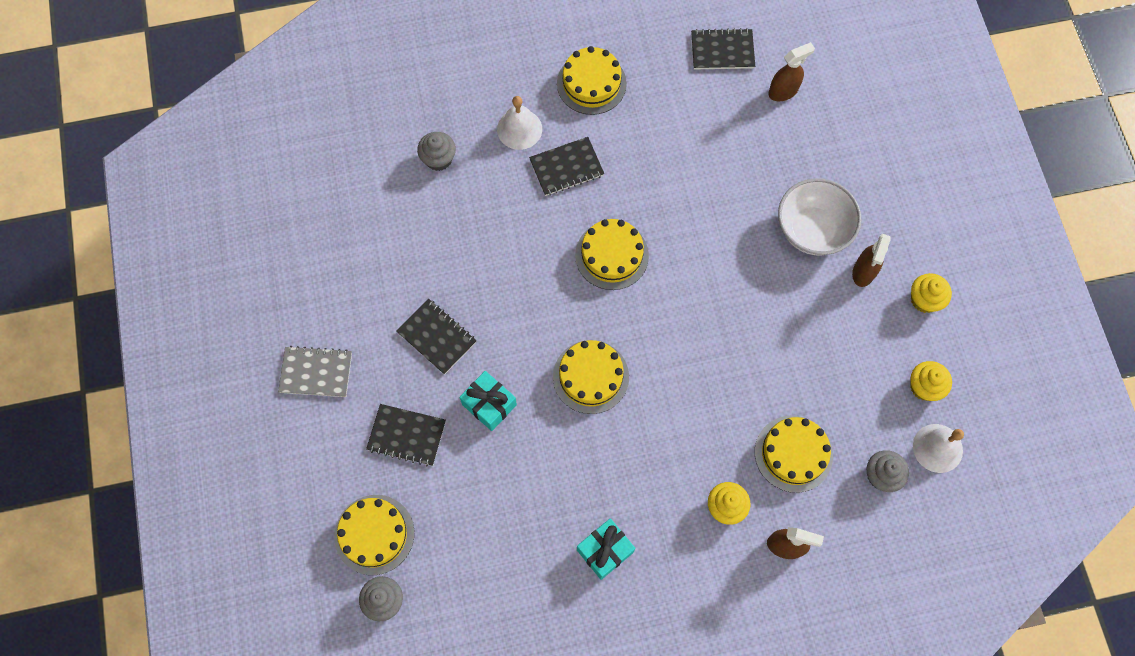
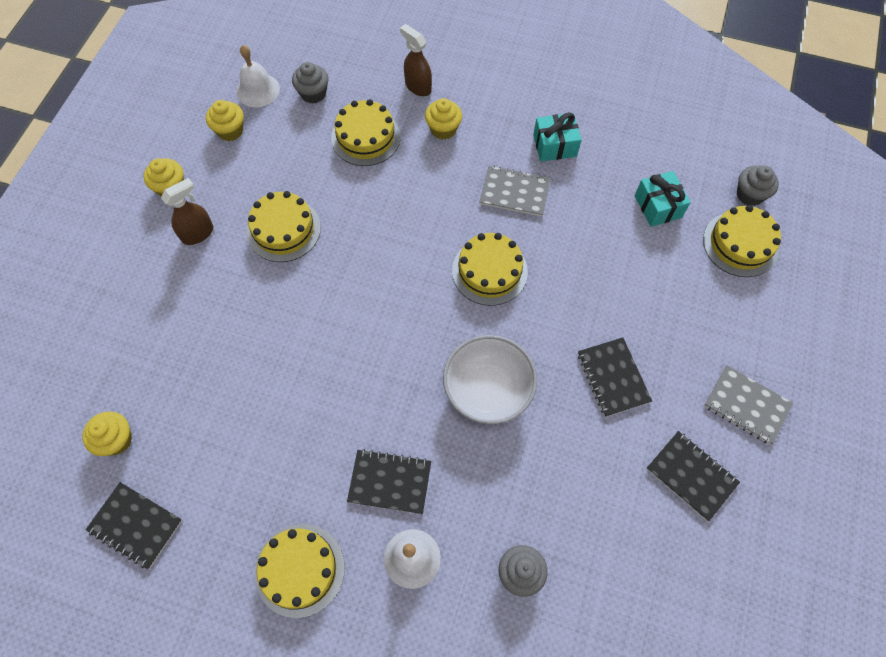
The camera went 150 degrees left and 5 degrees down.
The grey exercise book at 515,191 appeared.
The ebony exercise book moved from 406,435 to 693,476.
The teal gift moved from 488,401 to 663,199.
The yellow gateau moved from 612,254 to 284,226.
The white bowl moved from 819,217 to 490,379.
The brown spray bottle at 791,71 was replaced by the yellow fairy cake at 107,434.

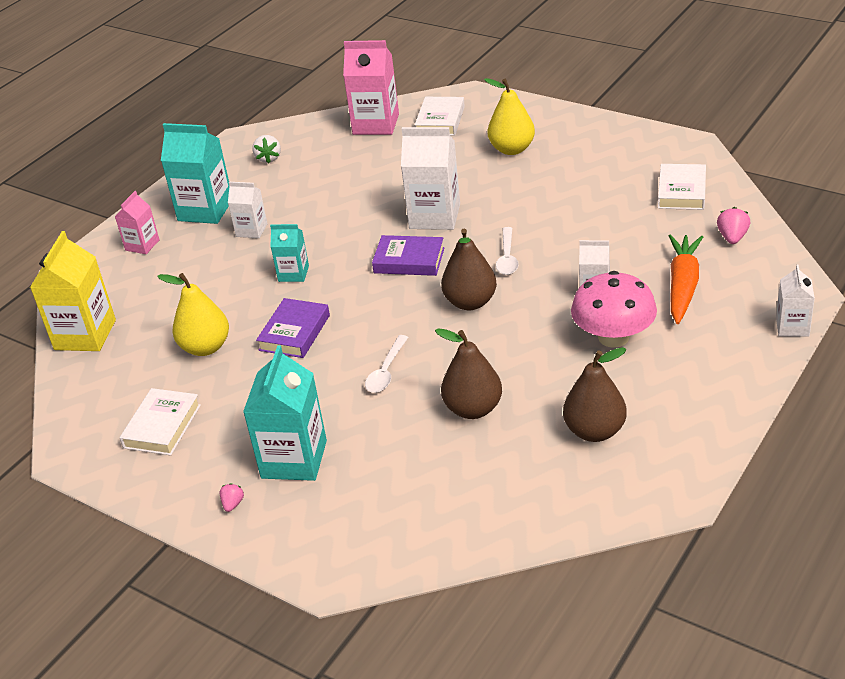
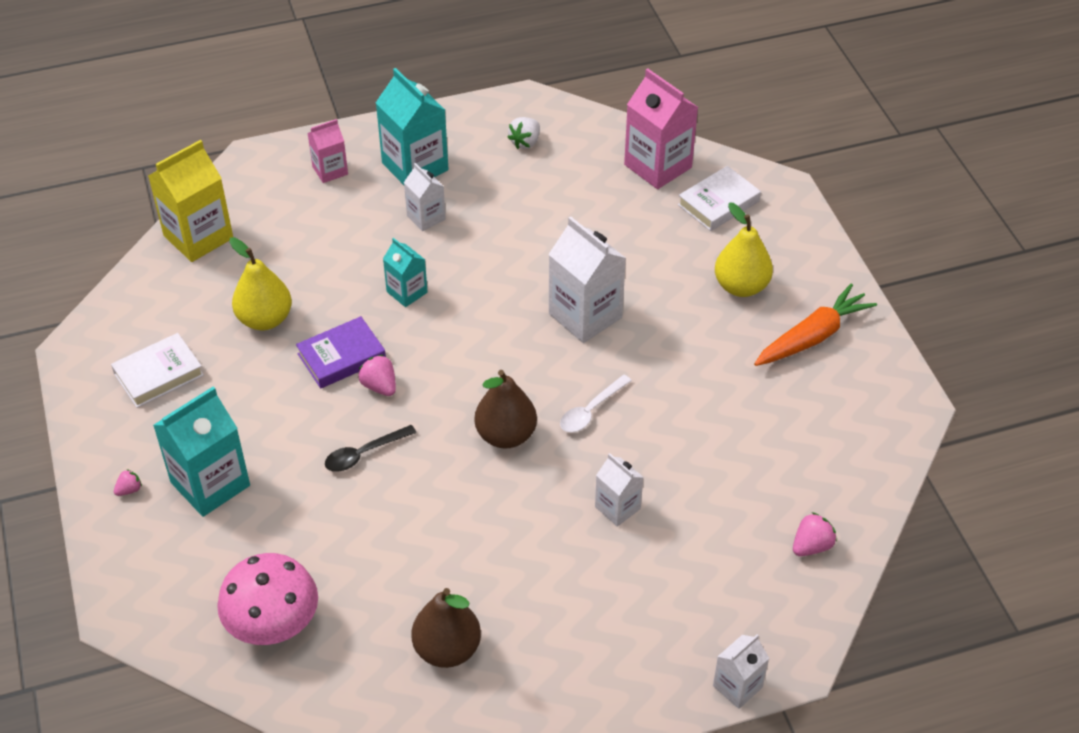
The camera went 35 degrees right and 10 degrees up.
The royal purple hardback at 408,255 disappeared.
The brown pear fruit at 468,373 disappeared.
The white hardback at 682,187 disappeared.
The pink berry at 377,375 appeared.
The pink mushroom moved from 614,309 to 267,599.
The orange-coloured carrot moved from 686,279 to 815,325.
The white spoon at 386,364 became the ebony spoon at 371,448.

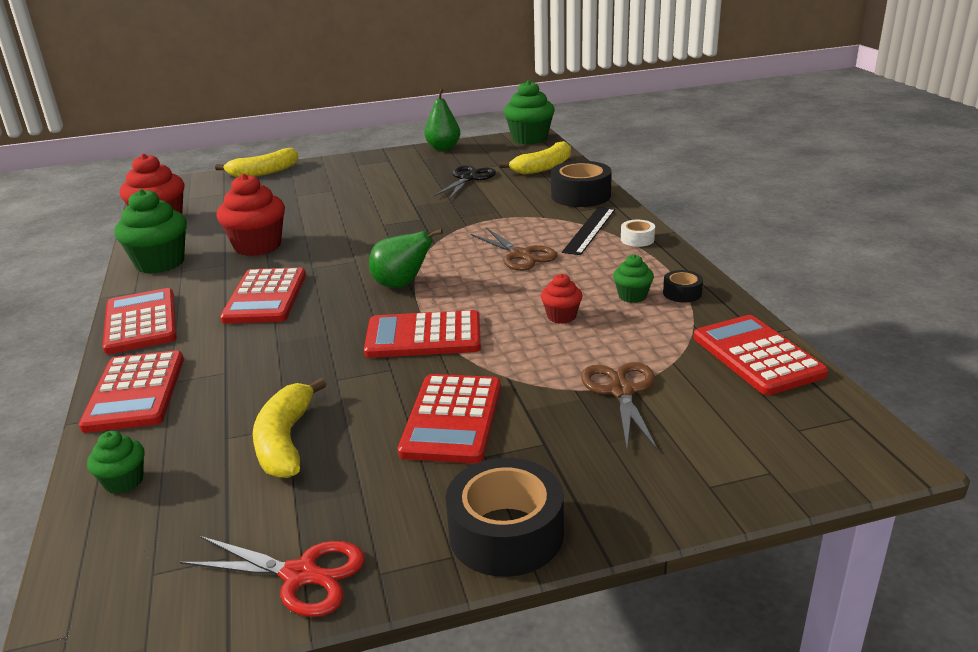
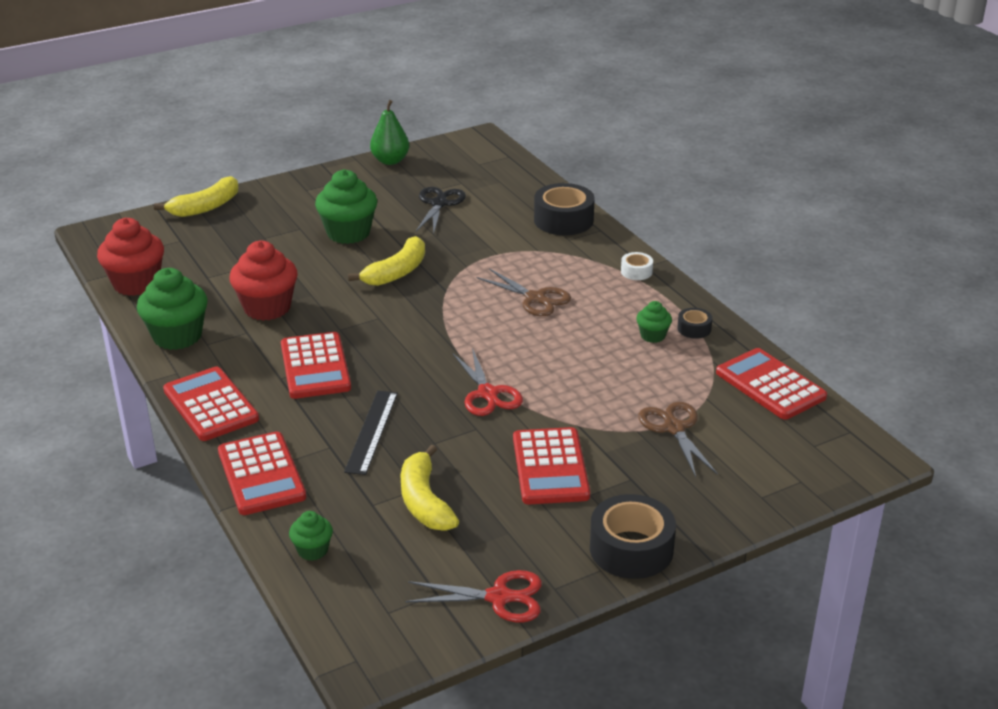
The camera went 15 degrees left and 5 degrees up.
The emerald pear fruit at 406,258 disappeared.
The scarlet fairy cake at 562,299 disappeared.
The yellow toy banana moved from 535,158 to 386,261.
The emerald fairy cake moved from 529,112 to 346,206.
The ebony ruler moved from 588,231 to 371,433.
The scarlet pocket calculator at 422,334 was replaced by the scarlet pair of scissors at 488,382.

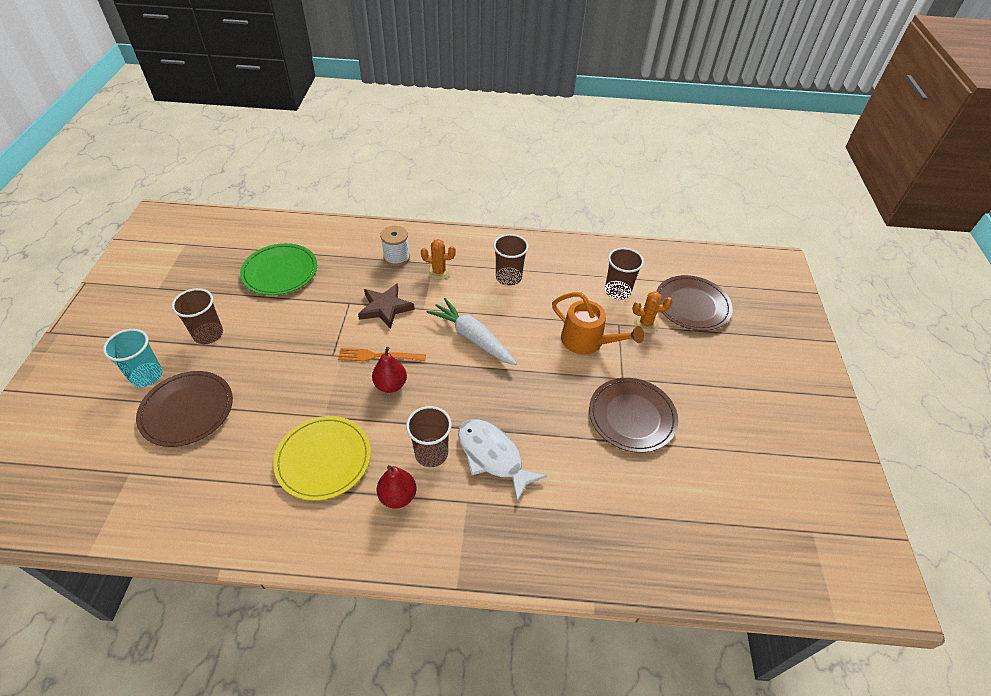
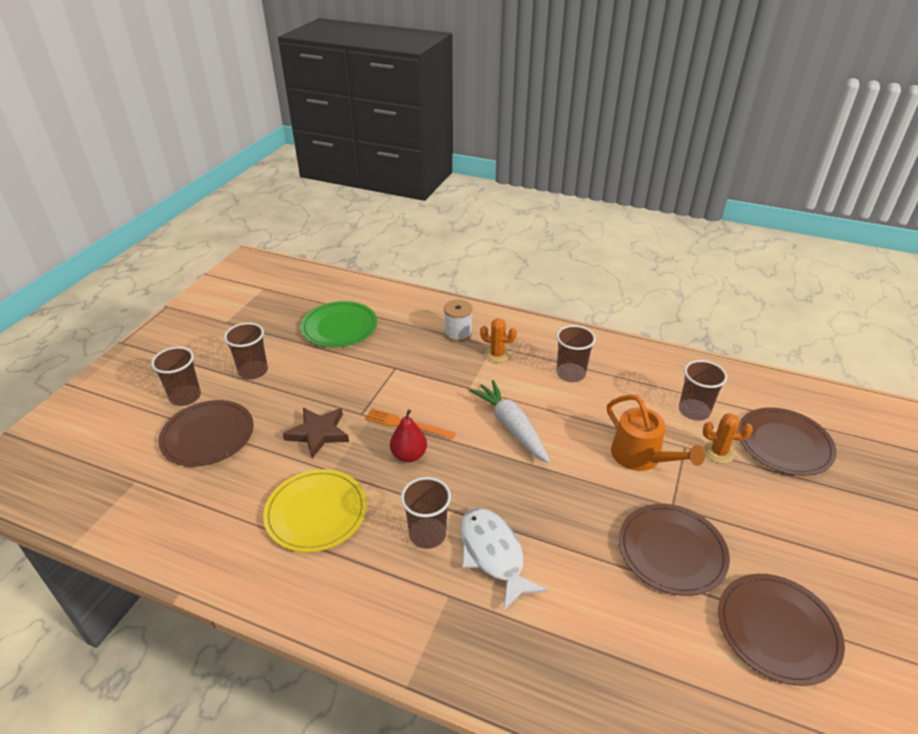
The camera went 20 degrees right and 10 degrees down.
The scarlet pear fruit at 396,487 disappeared.
The brown dinner plate at 781,630 appeared.
The brown five-pointed star moved from 386,306 to 316,432.
The teal tumbler at 133,358 became the brown tumbler at 176,376.

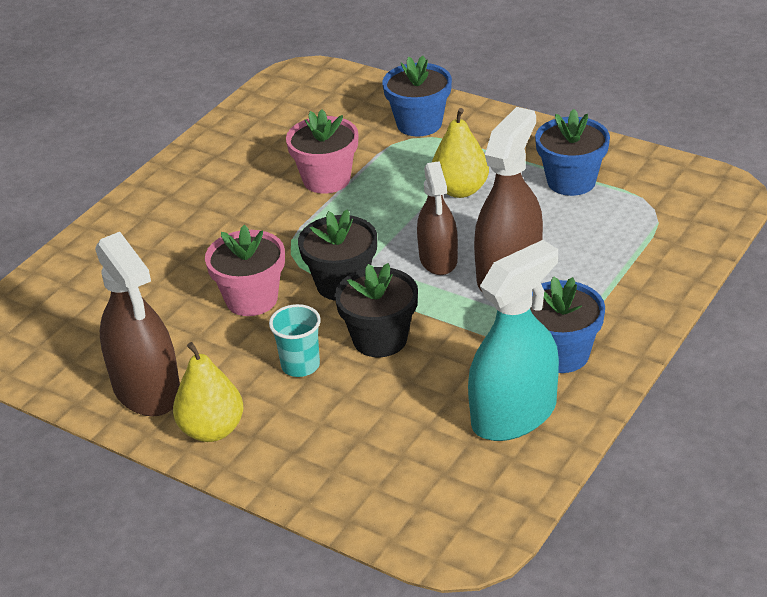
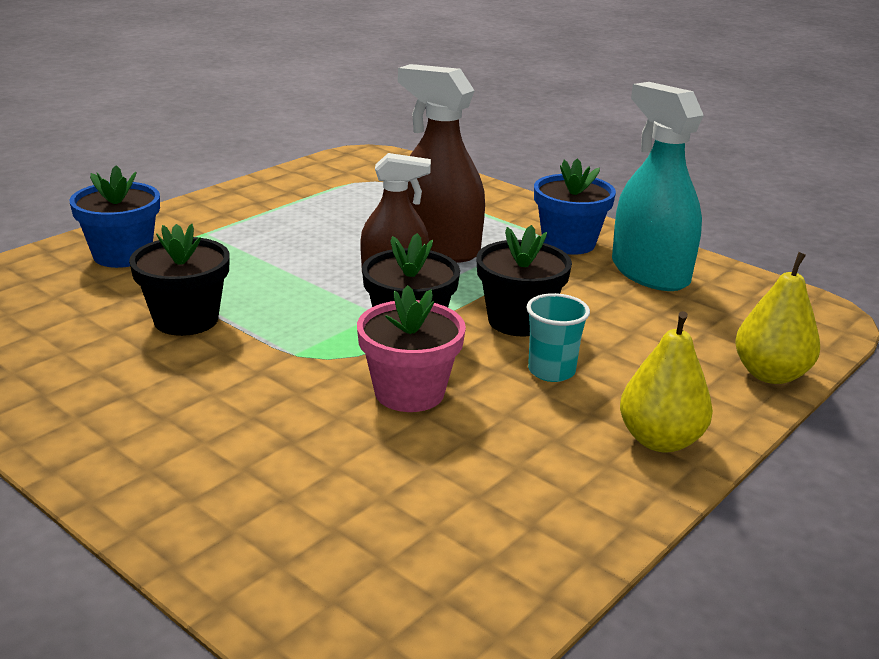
The camera went 85 degrees left and 10 degrees down.
The brown spray bottle at 137,324 disappeared.
The cobalt plant pot at 572,152 disappeared.
The yellow pear fruit moved from 460,153 to 777,318.
The pink plant pot at 322,151 became the ebony plant pot at 179,280.

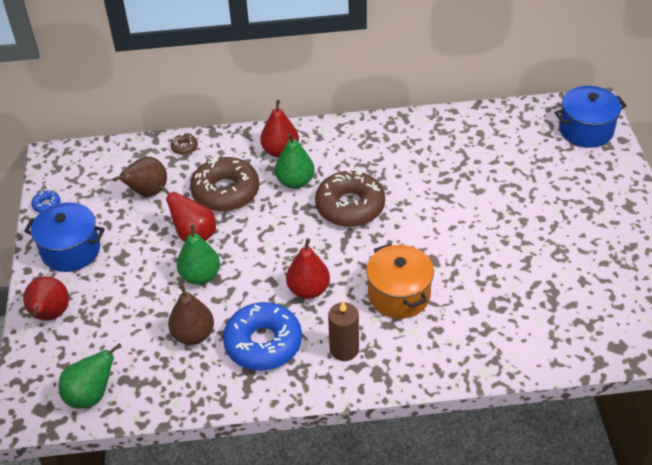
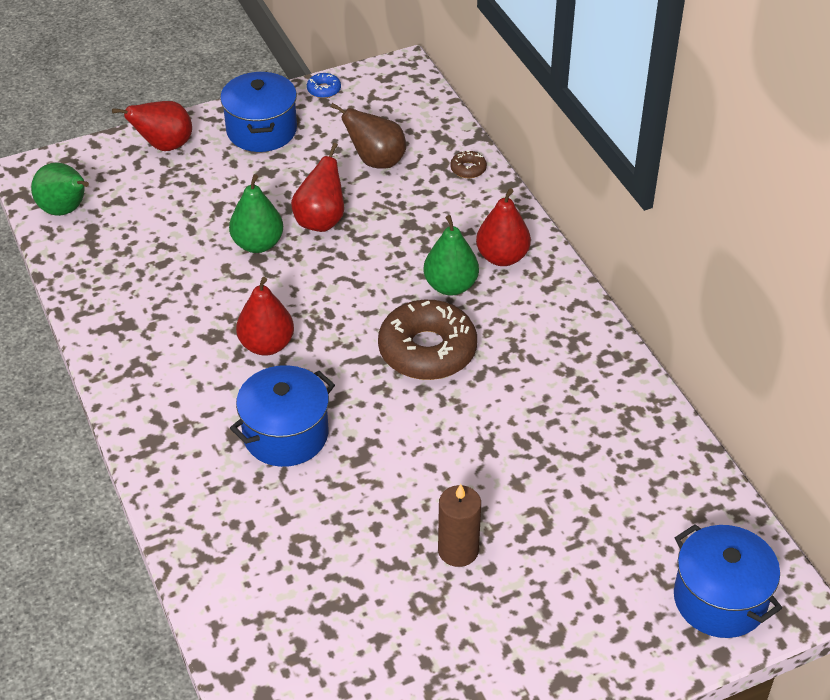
The camera went 70 degrees right and 0 degrees up.
The brown pear fruit at 191,314 disappeared.
The brown donut at 224,183 disappeared.
The cobalt donut at 262,336 disappeared.
The brown pillar candle moved from 343,331 to 459,525.
The orange-coloured pot at 400,281 became the cobalt pot at 282,416.

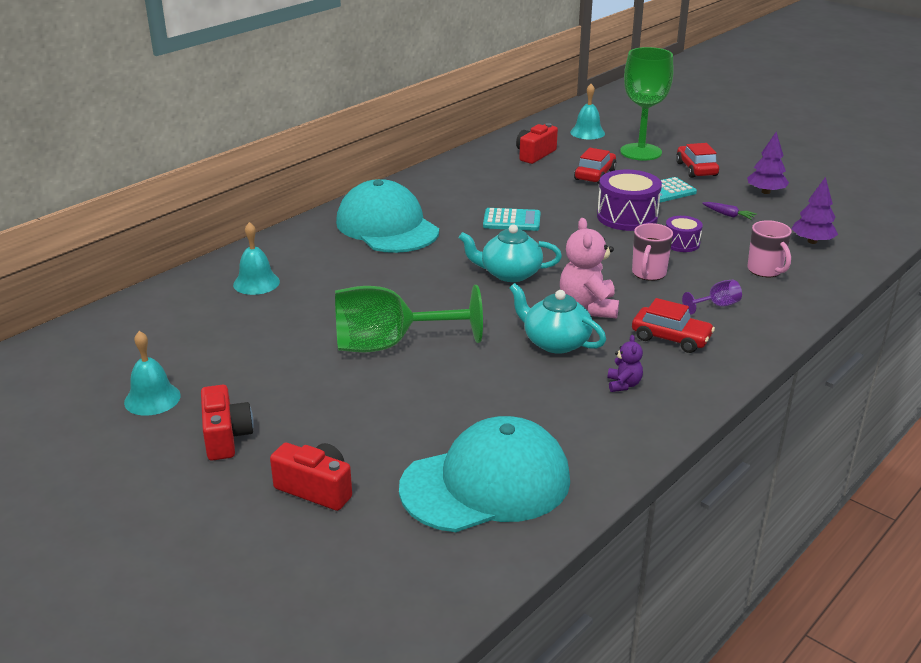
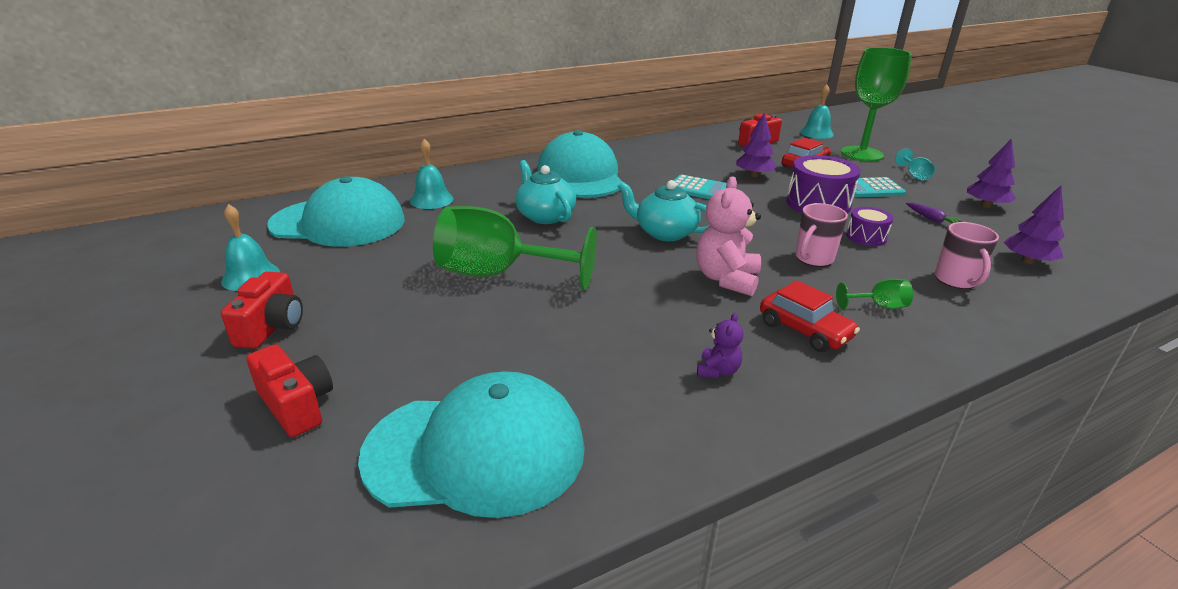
The camera went 20 degrees right and 0 degrees up.
The teal peaked cap at 336,211 appeared.
The royal purple fir tree at 756,145 appeared.
The teal teapot moved from 557,318 to 545,192.
The scarlet toy car at 697,160 was replaced by the teal wine glass at 915,164.
The royal purple wine glass at 712,297 became the emerald wine glass at 874,294.

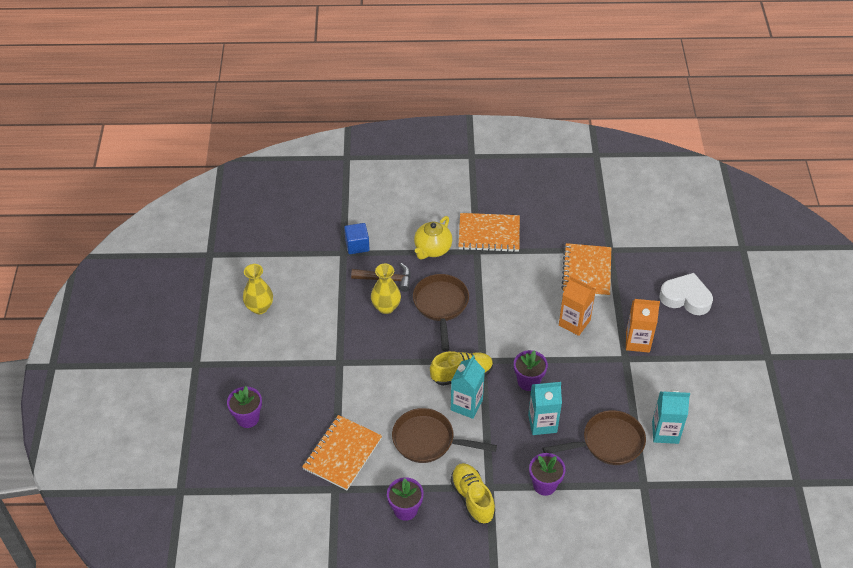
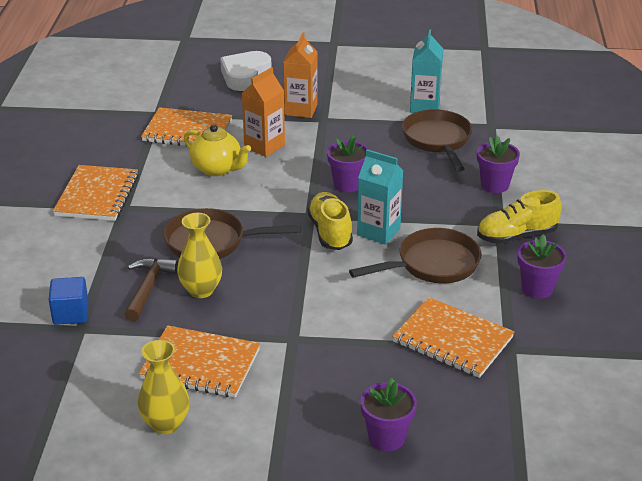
The camera went 85 degrees left and 15 degrees down.
The teal milk carton at 545,408 disappeared.
The orange-coloured exercise book at 199,361 appeared.
The yellow teapot moved from 433,237 to 217,150.
The brown pan at 444,435 turned 135 degrees counterclockwise.

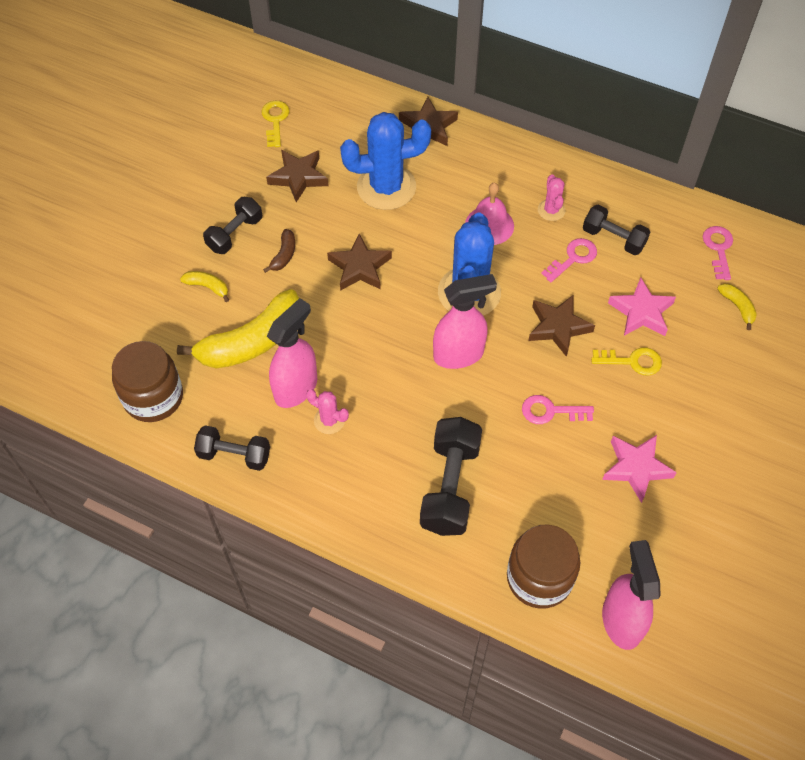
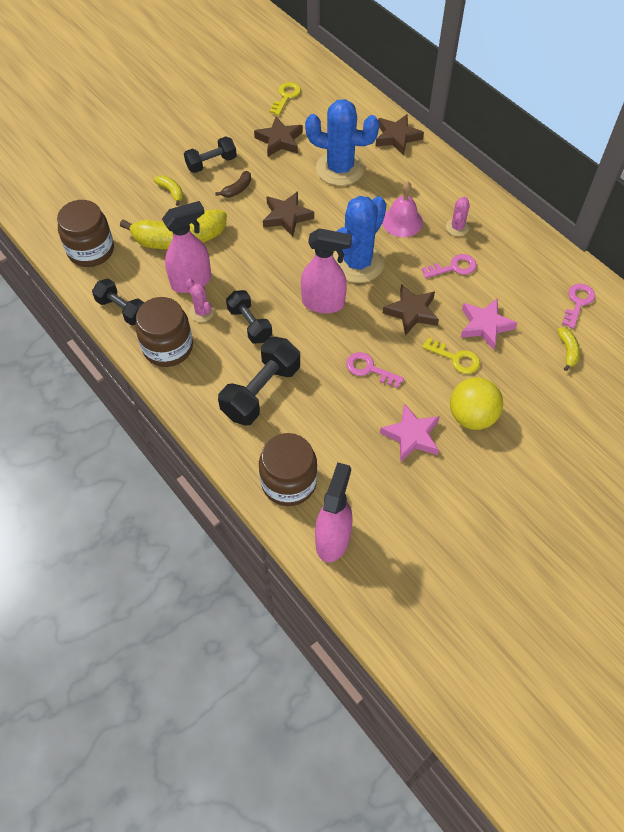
The camera went 25 degrees right and 0 degrees up.
The brown jam jar at 164,332 appeared.
The yellow sphere at 476,403 appeared.
The ebony free weight moved from 616,230 to 249,317.

